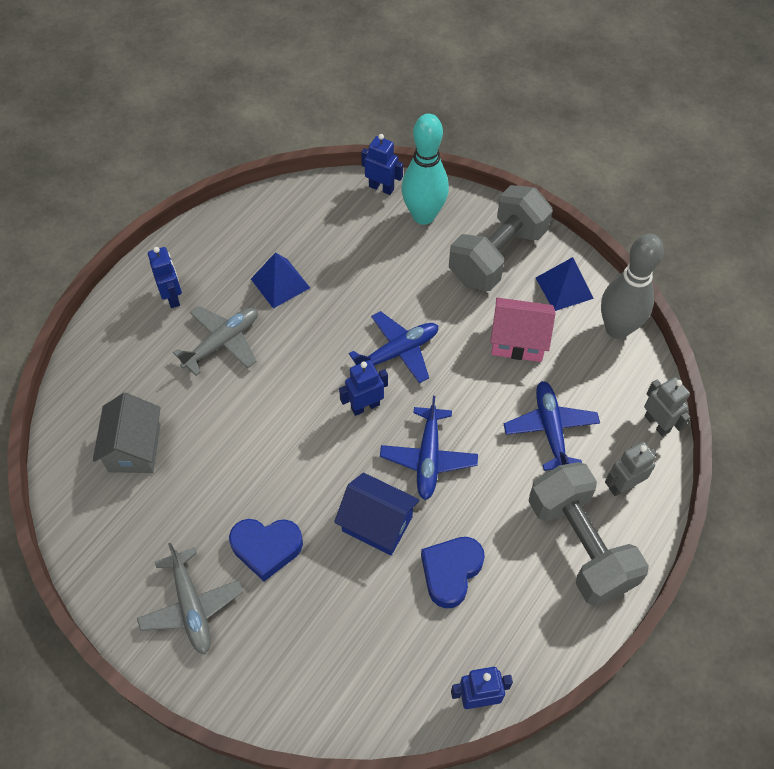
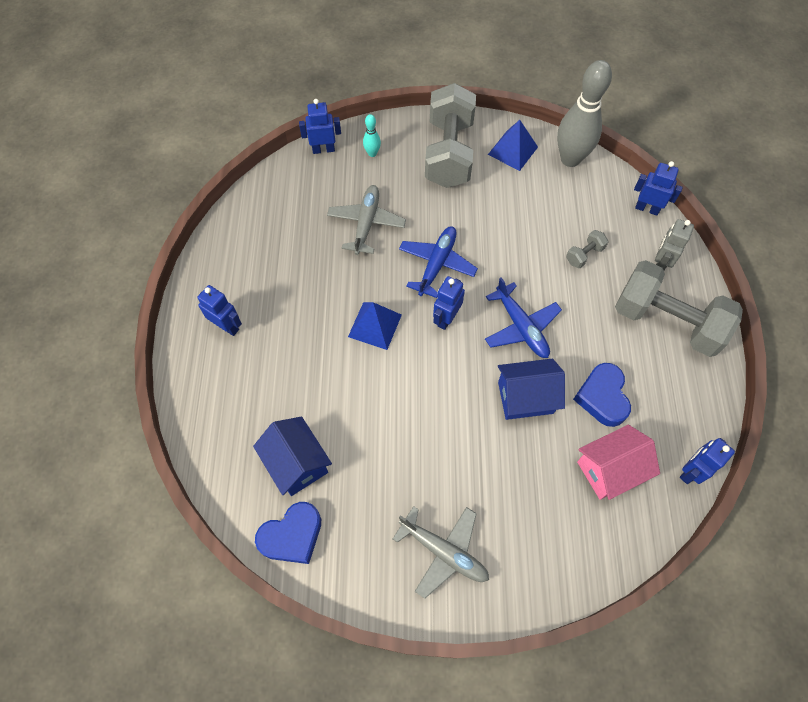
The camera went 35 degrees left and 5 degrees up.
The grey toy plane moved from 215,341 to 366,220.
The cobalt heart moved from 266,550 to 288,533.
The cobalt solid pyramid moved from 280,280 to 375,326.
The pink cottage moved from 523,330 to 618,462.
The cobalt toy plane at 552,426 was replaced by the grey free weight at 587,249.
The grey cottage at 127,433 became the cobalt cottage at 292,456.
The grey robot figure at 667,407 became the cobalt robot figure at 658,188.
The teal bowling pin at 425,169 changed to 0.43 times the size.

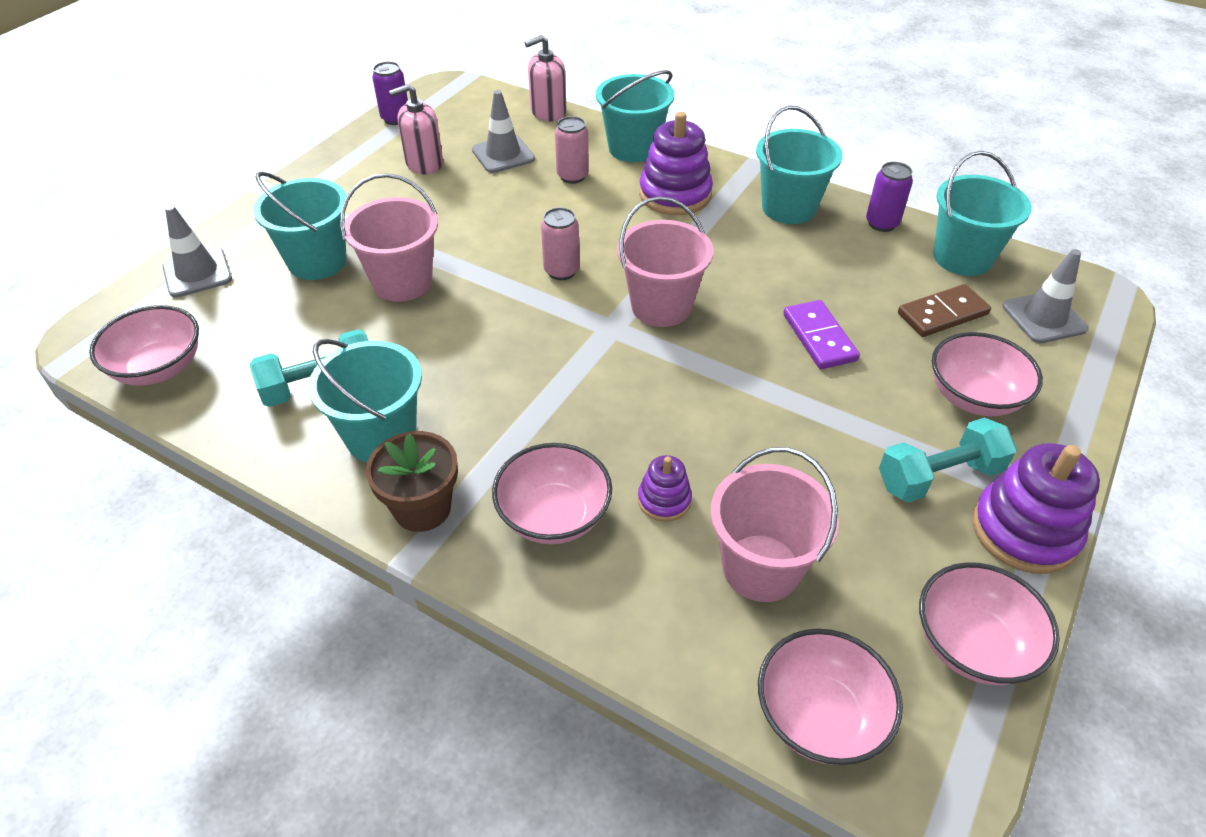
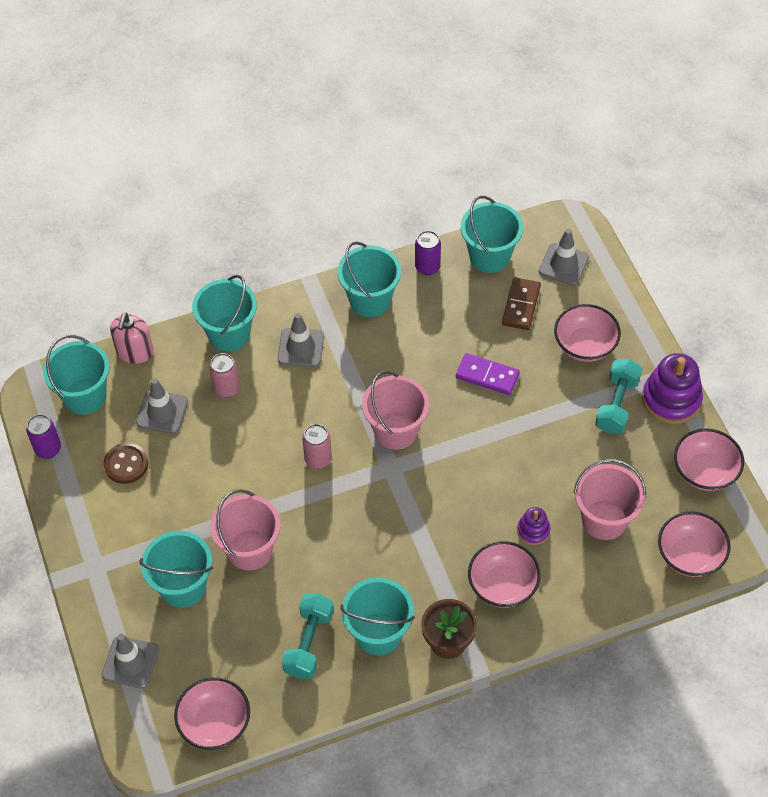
The camera went 50 degrees left and 10 degrees up.
The teal sand bucket at 76,374 appeared.
The pink soap dispenser at 416,129 was replaced by the brown sewing button at 126,463.
The royal purple stacking toy at 676,163 was replaced by the grey traffic cone at 301,340.

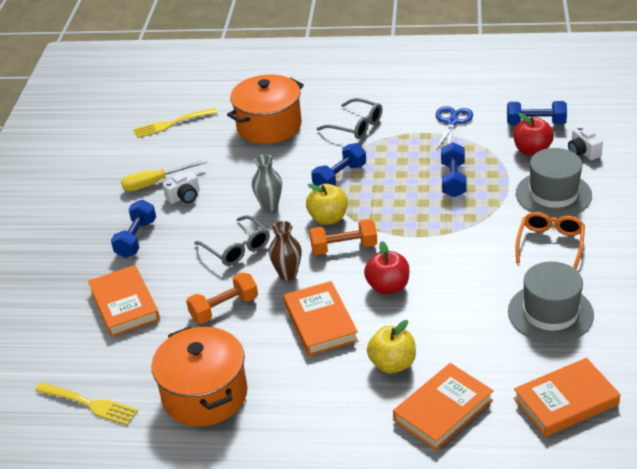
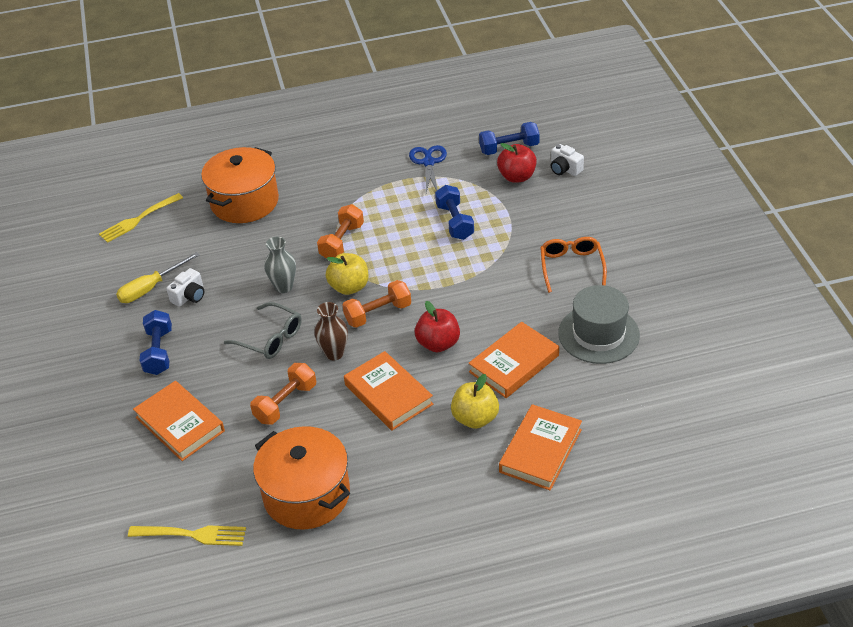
The camera went 20 degrees left and 5 degrees up.
The grey eyeglasses at 349,118 disappeared.
The grey top hat at 554,183 disappeared.
The orange-coloured hardback moved from 567,397 to 513,360.
The cobalt free weight at 338,164 became the orange-coloured free weight at 340,231.

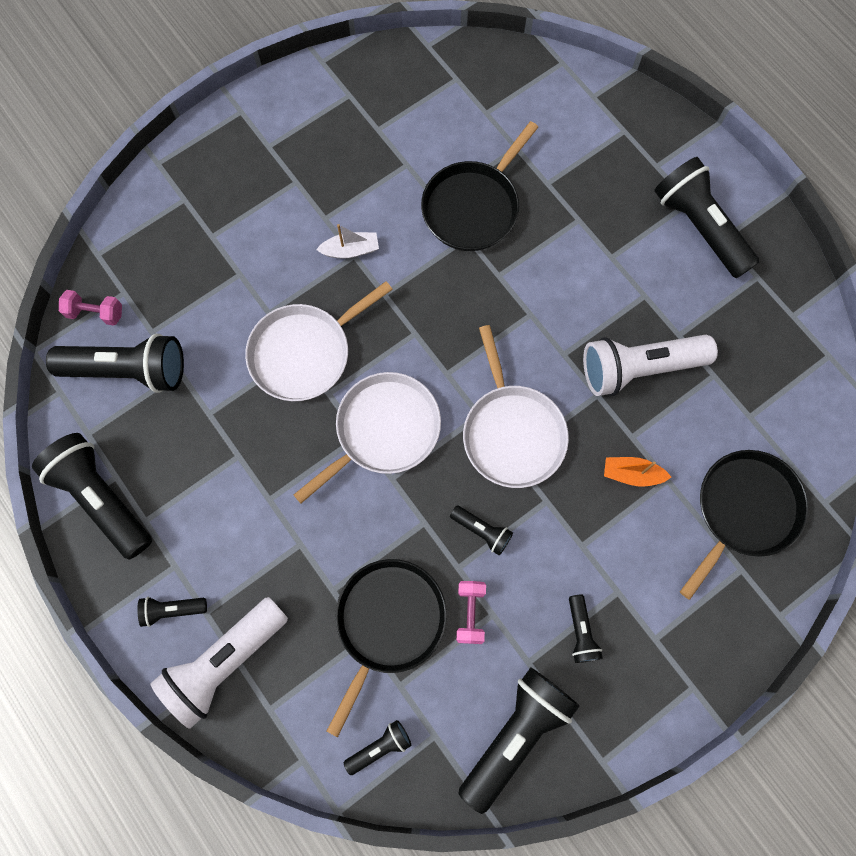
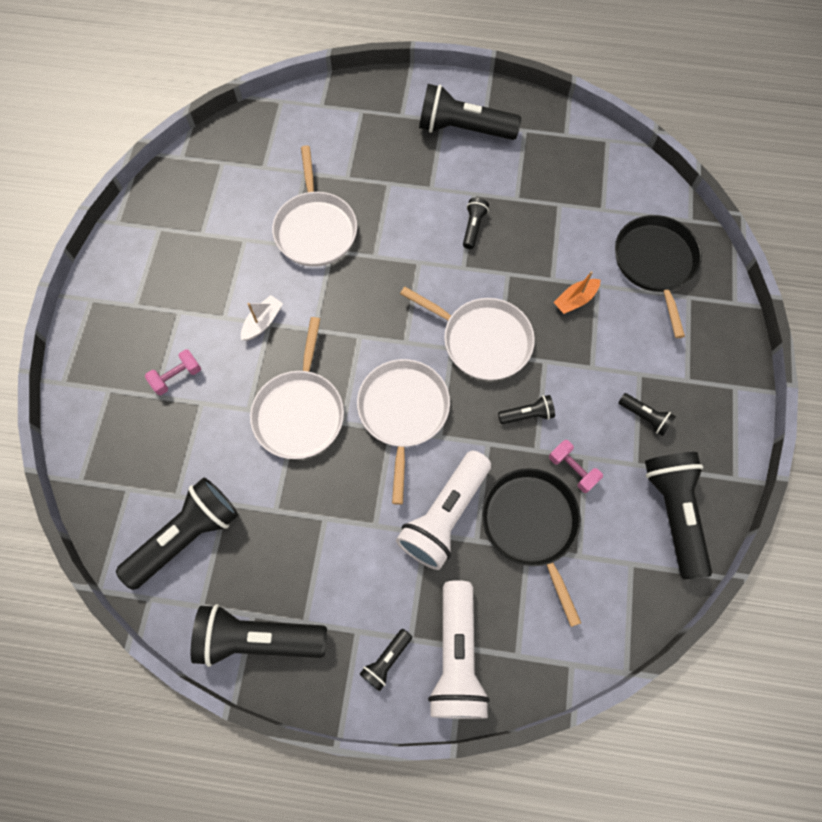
The camera went 45 degrees left and 5 degrees down.
The pink free weight moved from 90,308 to 173,372.
The ebony pocket torch moved from 377,747 to 476,223.
The white pocket torch moved from 650,365 to 443,510.
The ebony pan at 479,186 became the white pan at 314,206.

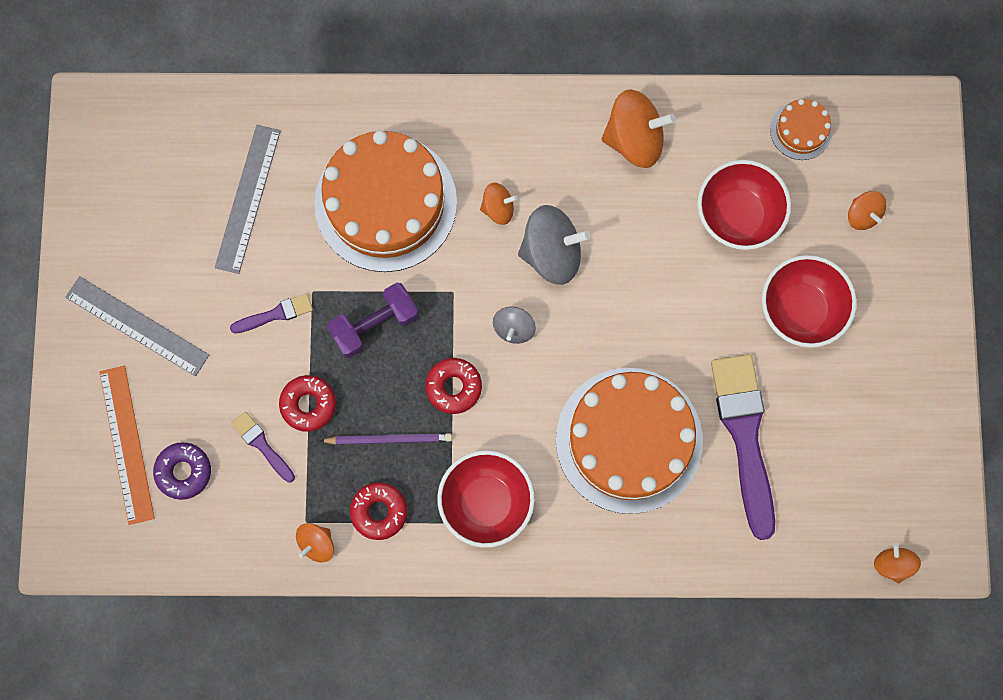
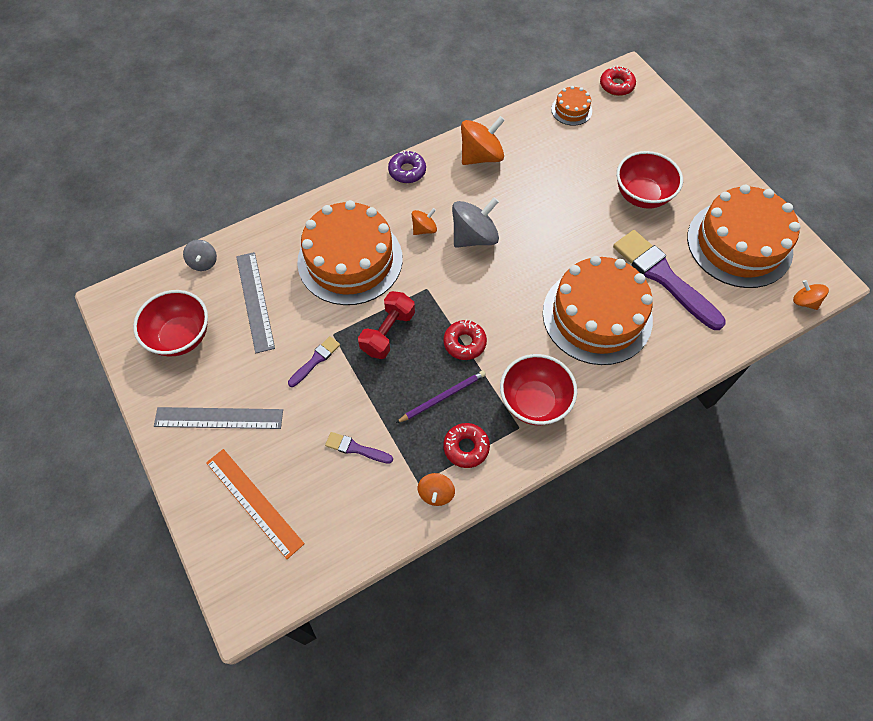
The camera went 30 degrees left and 15 degrees down.
The orange-coloured spinning top at 867,210 disappeared.
The orange-coloured gateau at 743,236 appeared.
The royal purple donut moved from 182,471 to 407,166.
The scarlet donut moved from 307,403 to 618,81.
The grey spinning top moved from 514,325 to 200,255.
The scarlet bowl moved from 744,205 to 170,323.
The royal purple free weight at 373,320 became the scarlet free weight at 386,325.

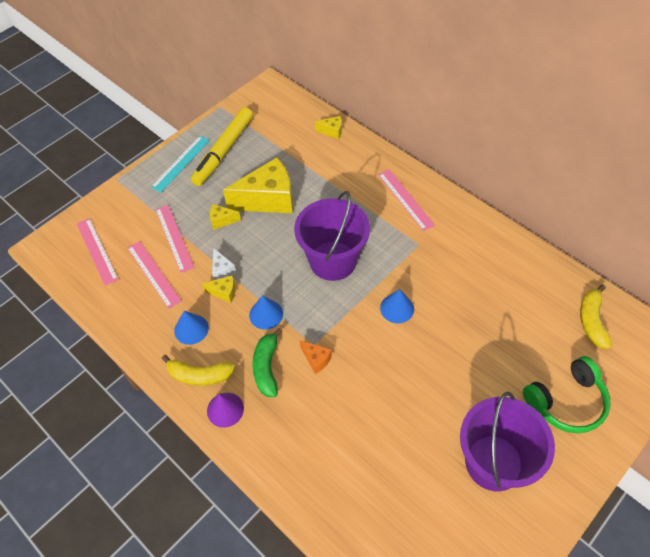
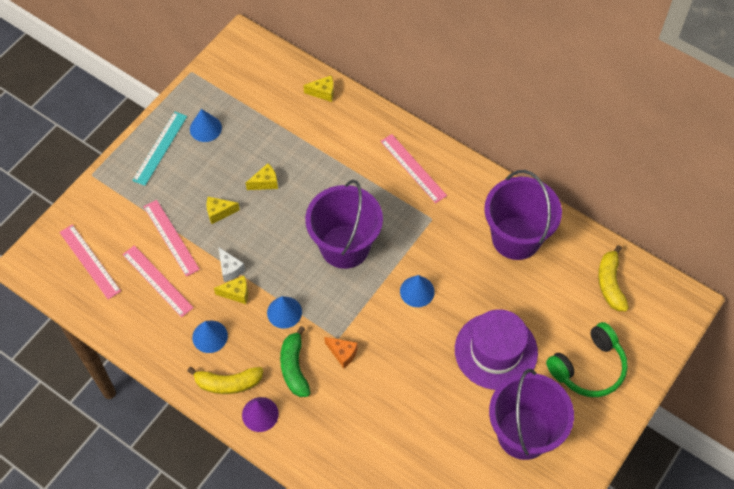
The camera went 10 degrees left and 5 degrees up.
The royal purple top hat at 496,349 appeared.
The royal purple sand bucket at 523,215 appeared.
The yellow felt pen at 222,146 was replaced by the cobalt solid cone at 206,125.
The yellow cheese wedge at 258,185 changed to 0.44 times the size.

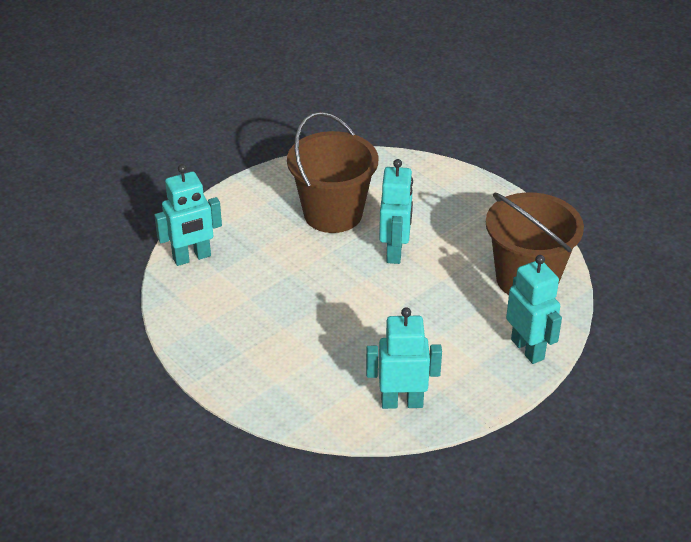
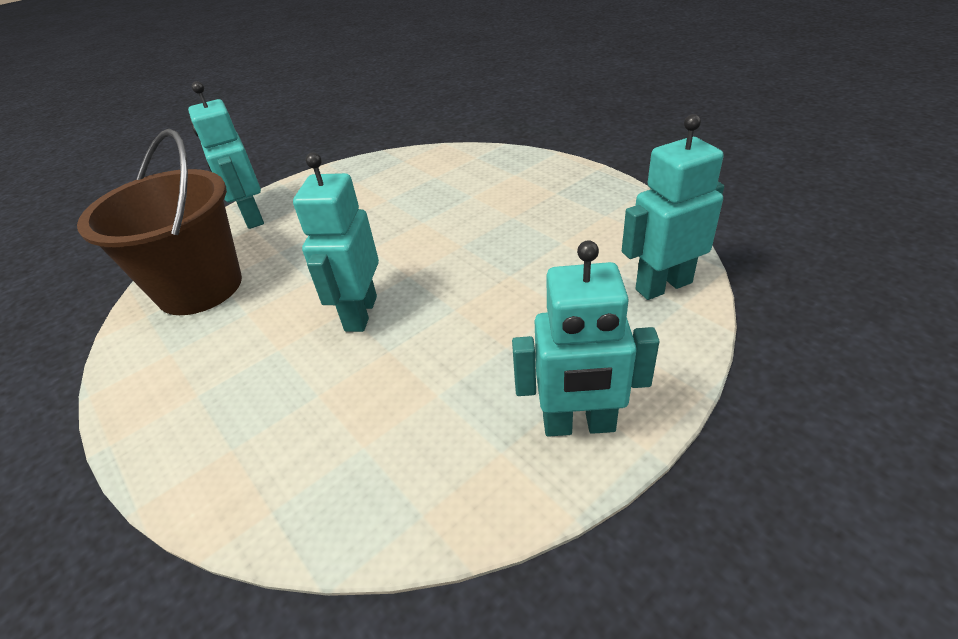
The camera went 175 degrees left and 0 degrees up.
The brown sand bucket at 332,172 disappeared.
The teal robot figure moved from 404,358 to 585,338.

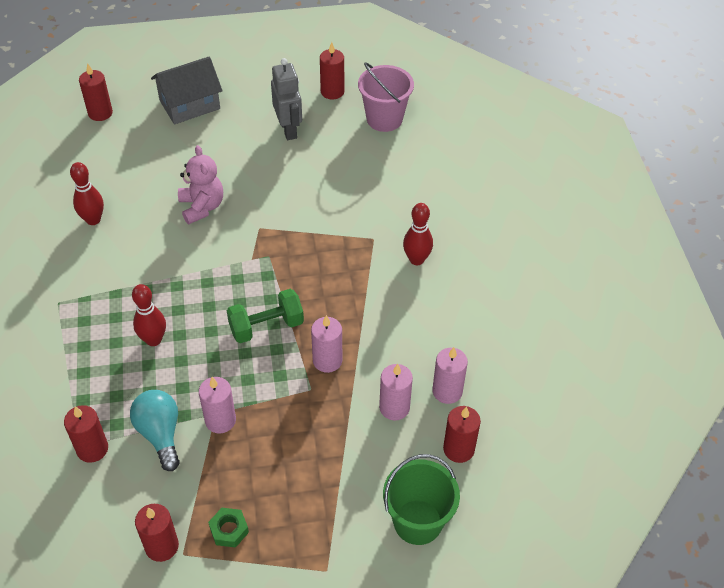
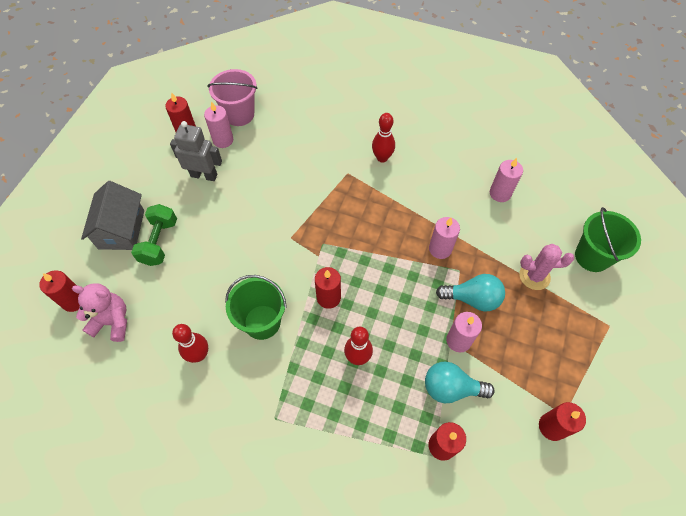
The camera went 60 degrees left and 10 degrees up.
The emerald hex nut at 228,528 disappeared.
The emerald sand bucket at 256,307 appeared.
The teal lightbulb at 470,292 appeared.
The pink saguaro cactus at 546,267 appeared.
The pink teddy bear moved from 200,184 to 99,312.
The emerald free weight moved from 265,316 to 154,235.
The pink pillar candle moved from 396,392 to 218,124.
The scarlet pillar candle moved from 462,434 to 328,288.

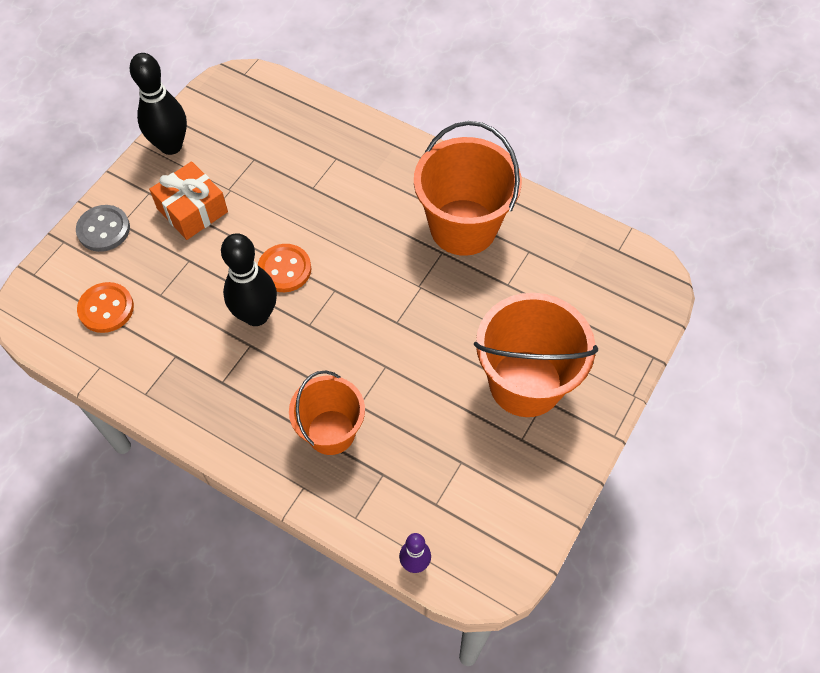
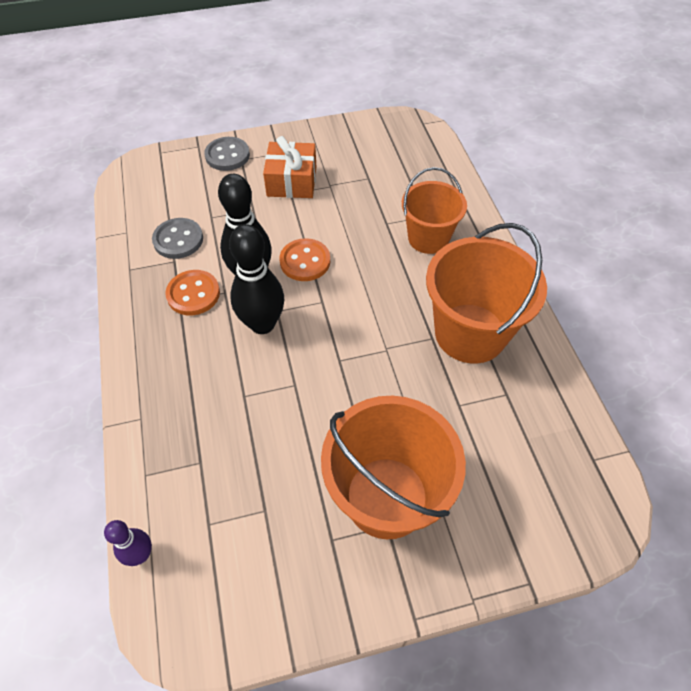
The camera went 45 degrees right and 5 degrees down.
The grey sewing button at 177,238 appeared.
The orange-coloured sewing button moved from 105,307 to 192,293.
The ebony bowling pin moved from 158,104 to 256,279.
The orange-coloured sand bucket moved from 327,413 to 434,210.

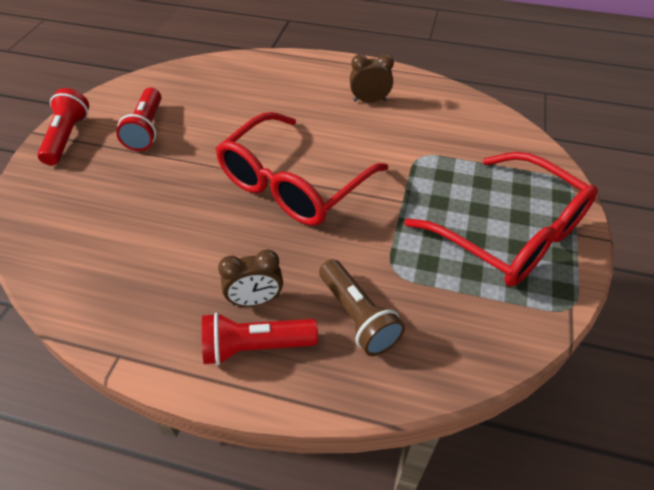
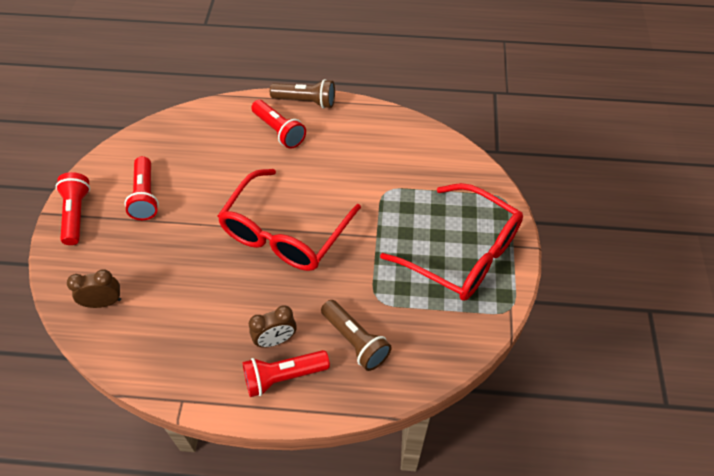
The camera went 10 degrees left and 5 degrees up.
The scarlet pocket torch at 278,124 appeared.
The brown pocket torch at 302,94 appeared.
The brown clock moved from 372,78 to 94,288.

